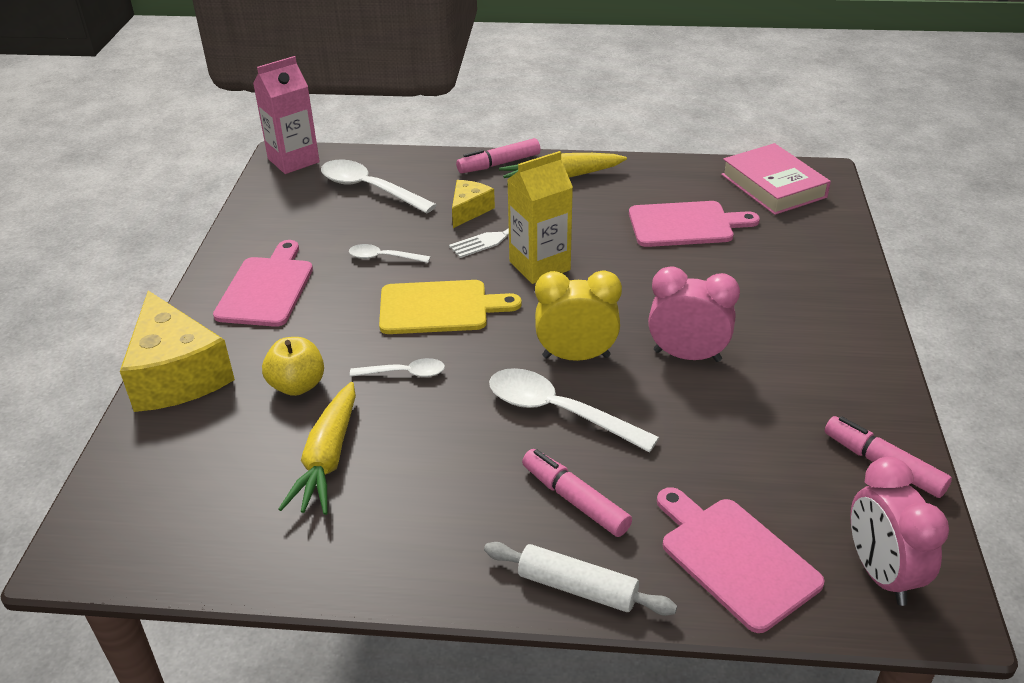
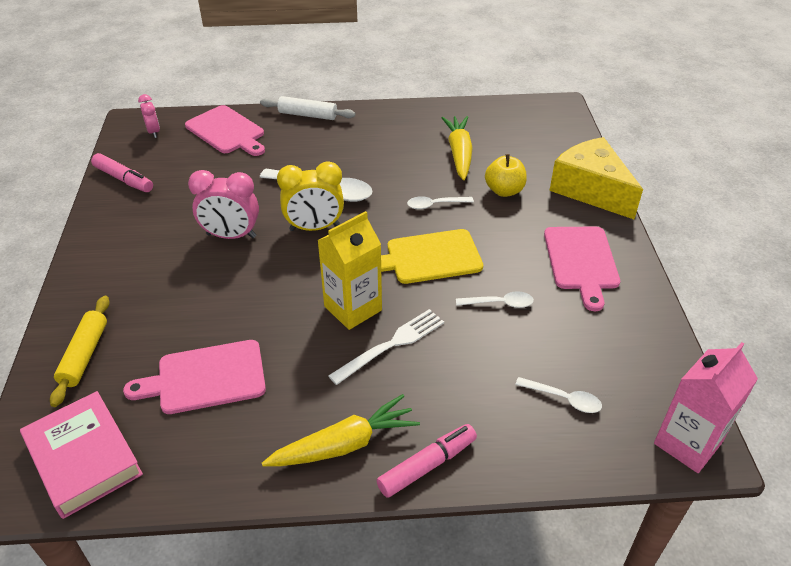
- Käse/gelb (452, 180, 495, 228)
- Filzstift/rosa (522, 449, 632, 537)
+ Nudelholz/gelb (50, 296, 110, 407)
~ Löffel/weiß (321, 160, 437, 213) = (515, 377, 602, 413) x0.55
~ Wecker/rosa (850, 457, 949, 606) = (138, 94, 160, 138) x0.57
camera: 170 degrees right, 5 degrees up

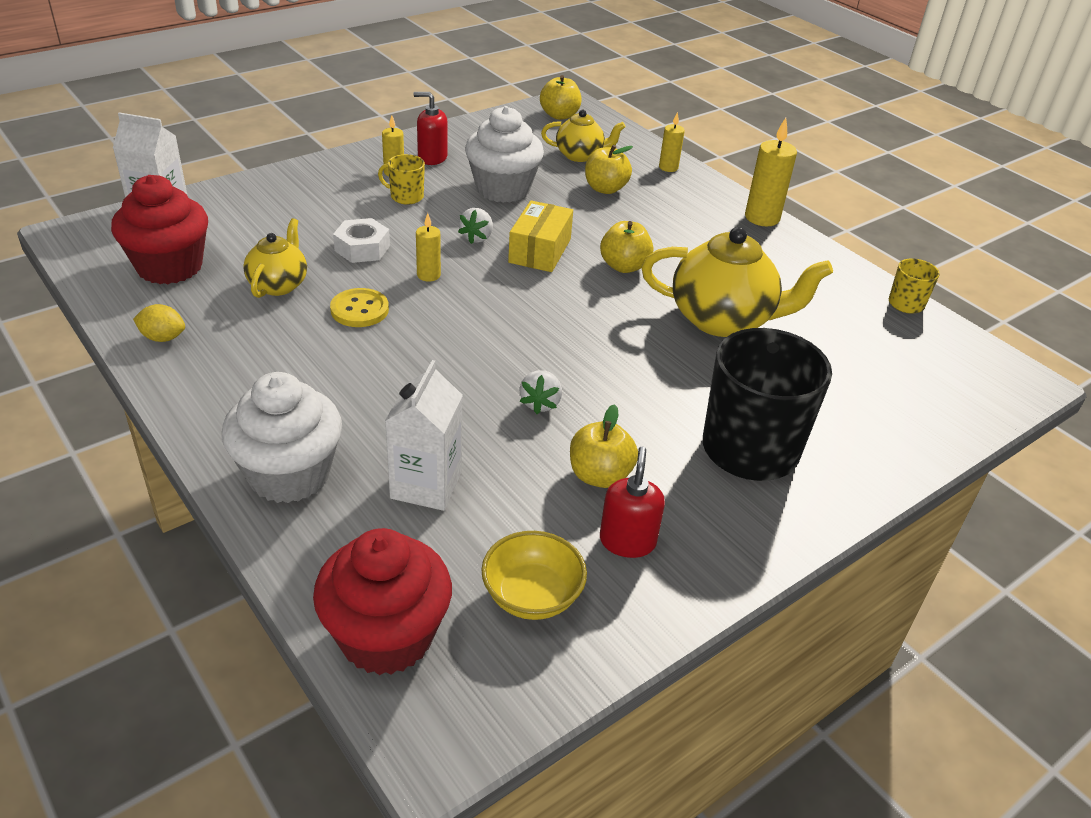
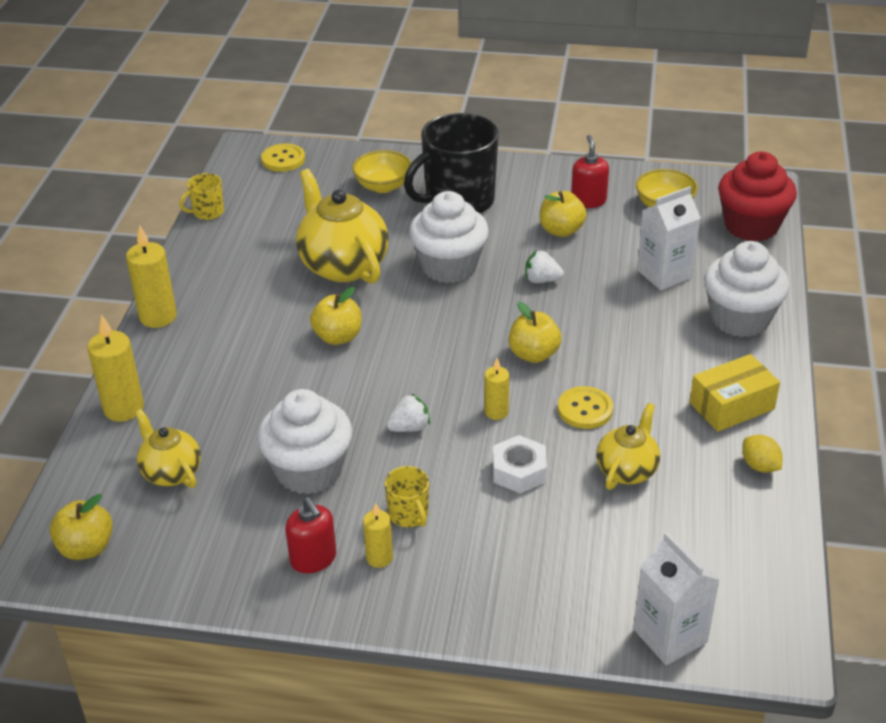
- Muffin/rot (111, 175, 208, 284)
+ Knopf/gelb (261, 143, 305, 172)
+ Schüssel/gelb (352, 150, 411, 193)
+ Muffin/weiß (409, 191, 489, 283)
~ Schachtel/gelb (508, 200, 573, 272) to (690, 354, 780, 432)
~ Apfel/gelb (585, 145, 633, 194) to (509, 302, 562, 363)
~ Teekanne/gelb (243, 218, 307, 298) = (596, 403, 660, 490) 150 degrees clockwise
~ Erdbeere/weiß (519, 370, 562, 414) = (525, 250, 564, 283) 135 degrees counterclockwise
~ Seifenspender/rot (600, 446, 665, 558) = (571, 135, 609, 208) 120 degrees clockwise
~ Kerze/gelb (659, 112, 685, 172) = (87, 314, 144, 422) x1.69
camera: 130 degrees left, 0 degrees up

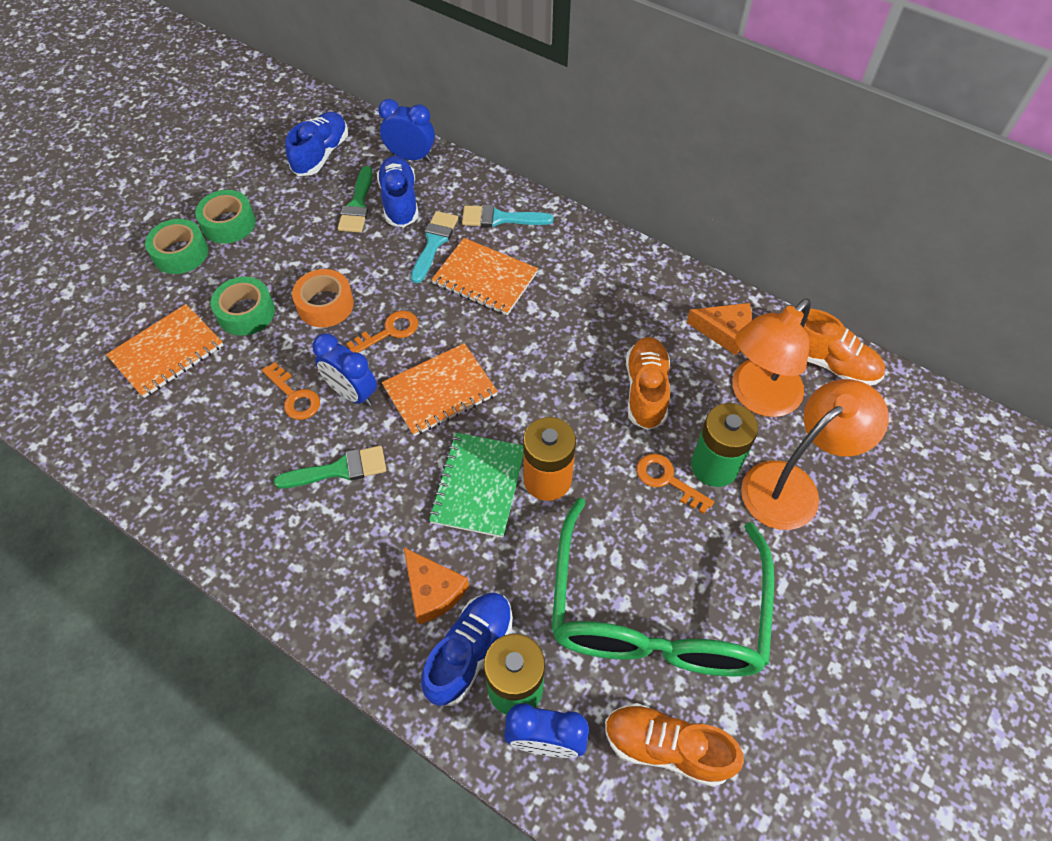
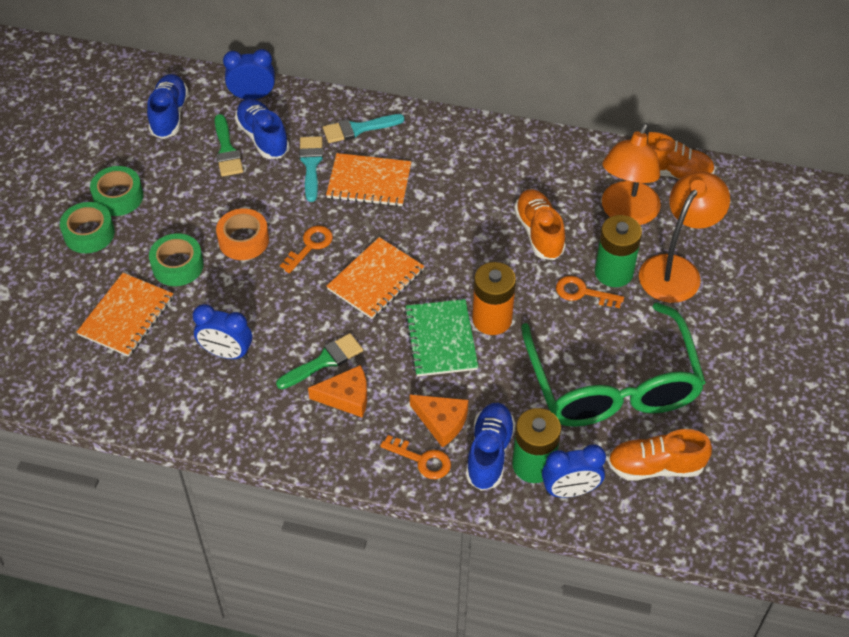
~ Schlüssel/orange (262, 362, 320, 420) to (380, 435, 451, 479)
~ Wecker/blau (313, 333, 377, 406) to (193, 304, 252, 359)
~ Käse/orange (686, 303, 752, 355) to (308, 365, 367, 418)
camera: 20 degrees left, 5 degrees down

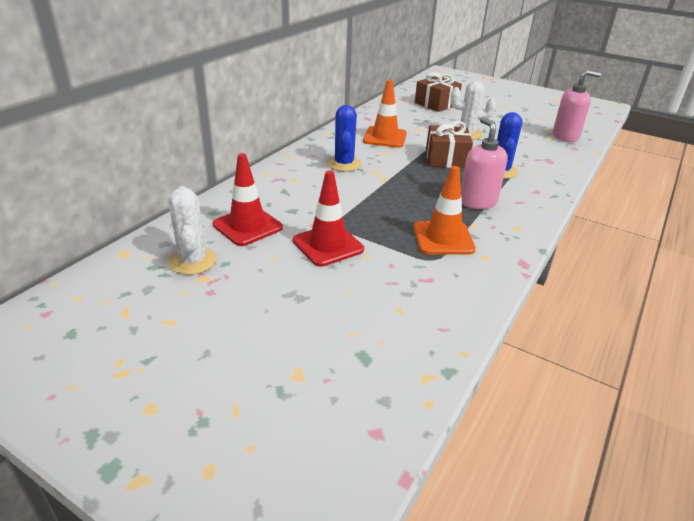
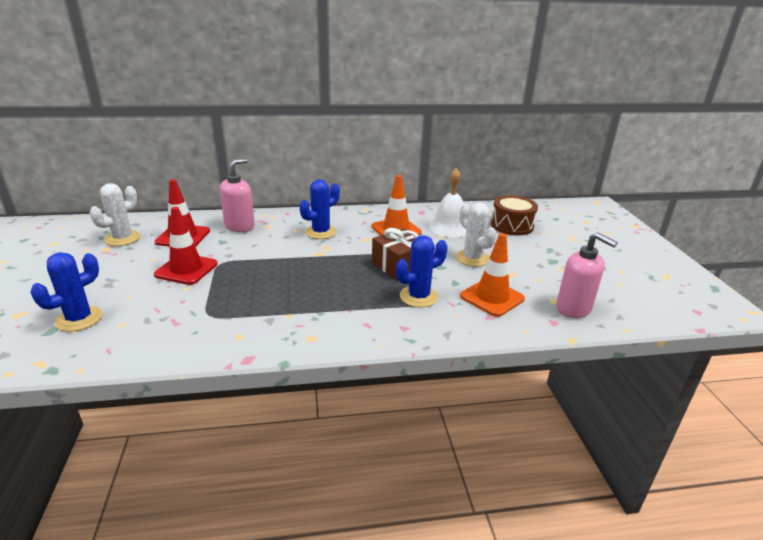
+ Kaktus/blau (30, 252, 103, 332)
+ Glocke/weiß (429, 168, 466, 237)
~ Leitkegel/orange (414, 166, 476, 255) to (460, 233, 525, 317)
~ Seifenspender/rosa (461, 117, 508, 209) to (220, 158, 255, 232)
~ Geschenk/braun (415, 72, 462, 112) to Trommel/braun (491, 195, 538, 236)
camera: 50 degrees right, 5 degrees down

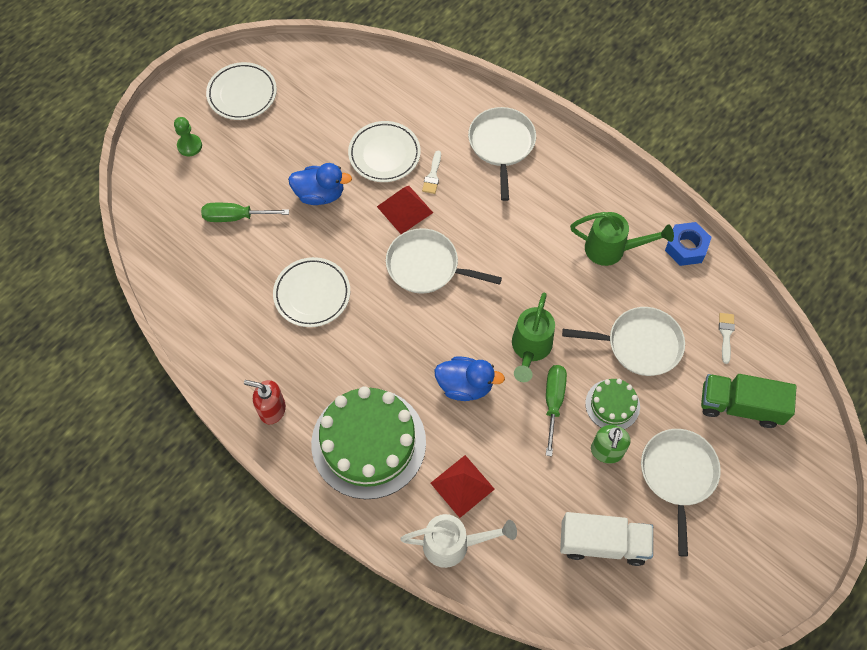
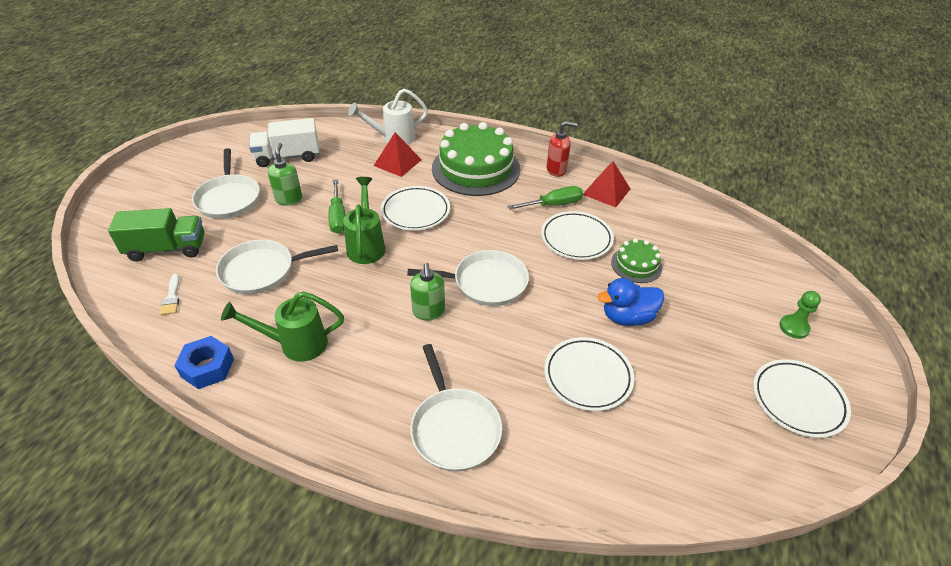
- Pinsel/weiß (422, 151, 441, 194)
+ Seifenspender/grün (410, 263, 445, 320)
~ Schraubenzieher/grün (201, 203, 289, 222) to (507, 186, 583, 210)
~ Pyramide/rot (377, 186, 433, 234) to (583, 161, 630, 207)
~ Kuchen/grün (585, 379, 640, 429) to (611, 238, 662, 283)
~ Ente/blau (434, 356, 505, 401) to Teller/weiß (381, 186, 450, 231)
camera: 160 degrees right, 20 degrees down

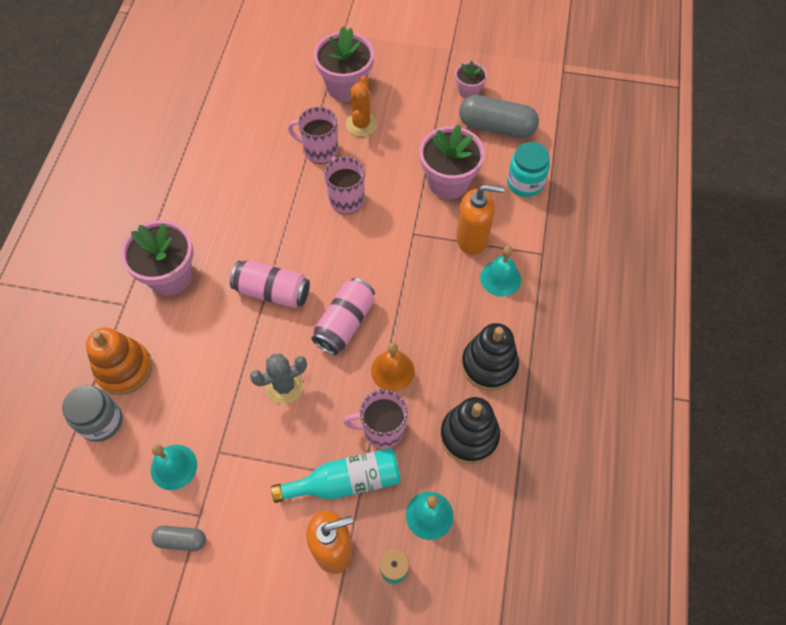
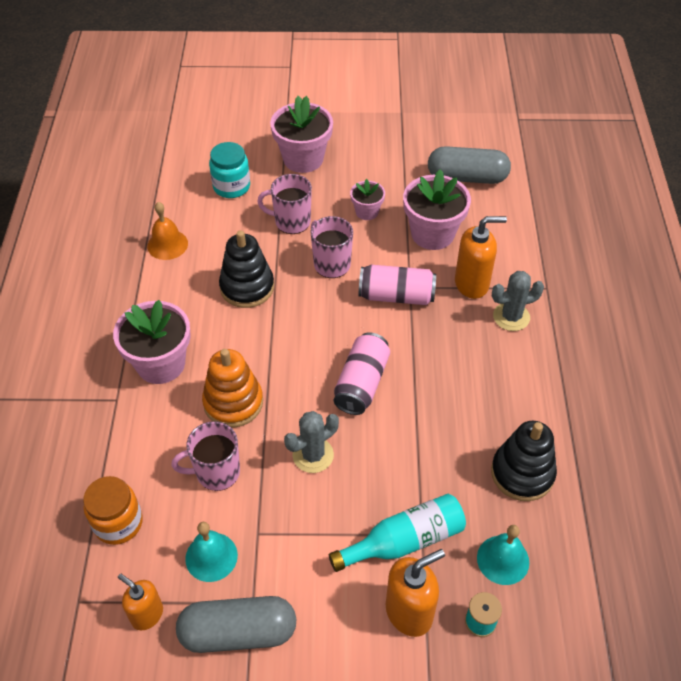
- Kaktus/orange (346, 75, 377, 136)
+ Seifenspender/orange (118, 574, 163, 630)
~ Stapelspielzeug/orange (86, 327, 152, 395) to (202, 349, 263, 428)
~ Dose/rosa (230, 260, 310, 308) to (359, 265, 436, 305)
~ Tasse/rosa (343, 389, 408, 448) to (171, 421, 240, 491)
~ Glocke/orange (371, 343, 415, 391) to (147, 202, 188, 260)
~ Blumentopf/rosa (455, 61, 487, 99) to (350, 179, 385, 220)
~ Stapelspielzeug/schwarz (461, 323, 519, 391) to (219, 230, 274, 308)
~ Einmachglas/türkis (507, 142, 550, 197) to (209, 142, 250, 198)
~ Glocke/türkis (480, 246, 521, 297) to Kaktus/grau (492, 271, 544, 331)
~ Einmachglas/grau (62, 385, 122, 442) to Einmachglas/orange (83, 476, 143, 545)
~ Kapsel/grau (151, 526, 206, 551) = (176, 596, 297, 653) x1.94
camera: 10 degrees left, 10 degrees down

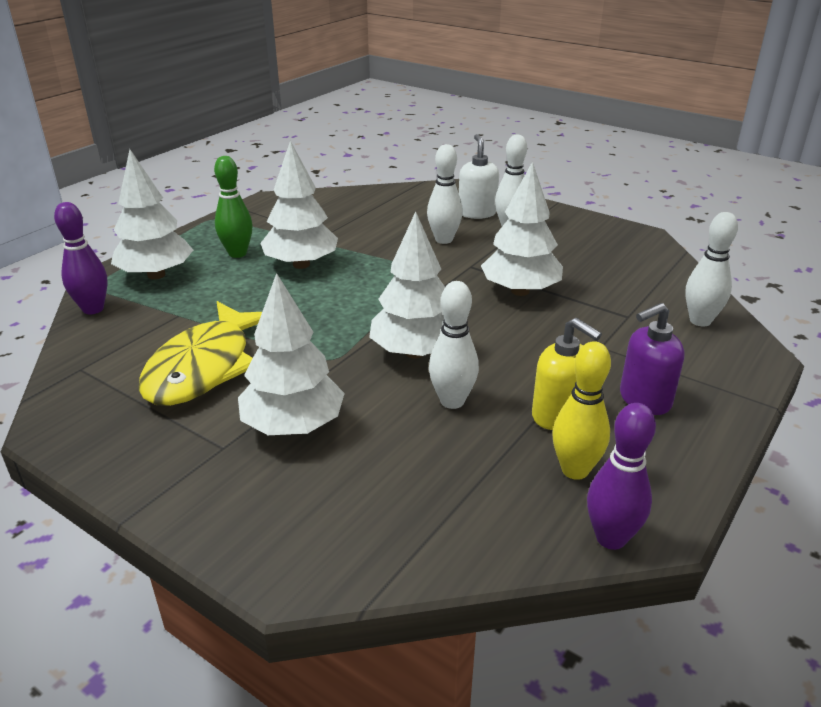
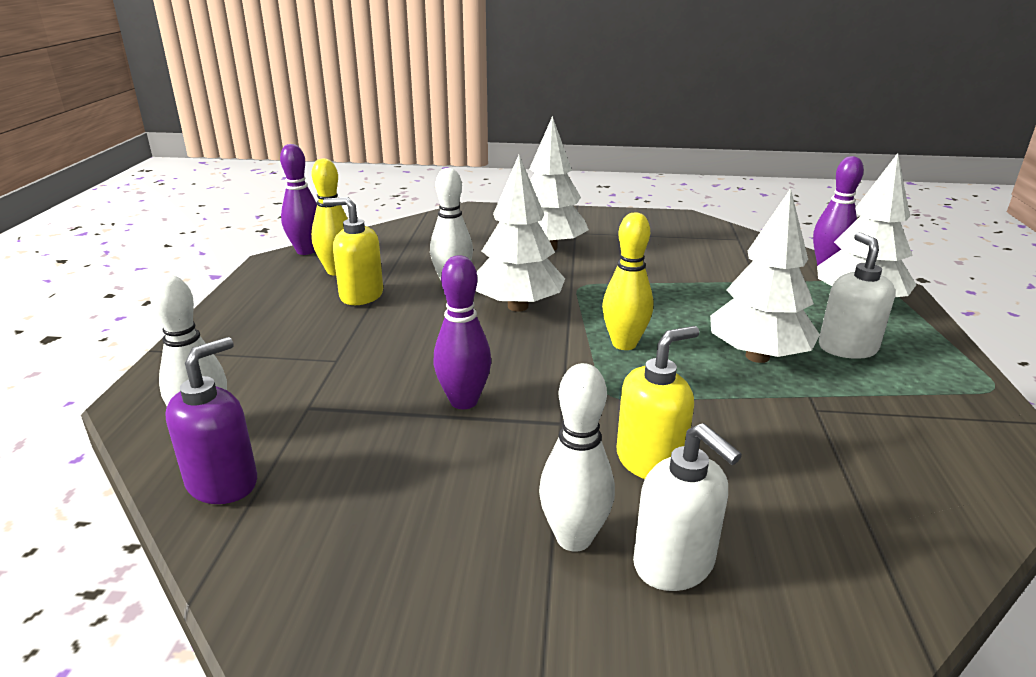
- Fisch/gelb (138, 301, 262, 406)
+ Bowlingkegel/gelb (602, 212, 653, 350)
~ Seifenspender/lila (620, 303, 685, 415) to (165, 337, 257, 504)
~ Bowlingkegel/grün (214, 156, 253, 258) to Seifenspender/weiß (819, 232, 895, 359)
~ Bowlingkegel/weiß (427, 144, 463, 244) to Seifenspender/gelb (617, 326, 699, 479)
~ Baum/weiß (481, 161, 563, 296) to Bowlingkegel/lila (433, 255, 491, 409)
camera: 150 degrees right, 5 degrees down

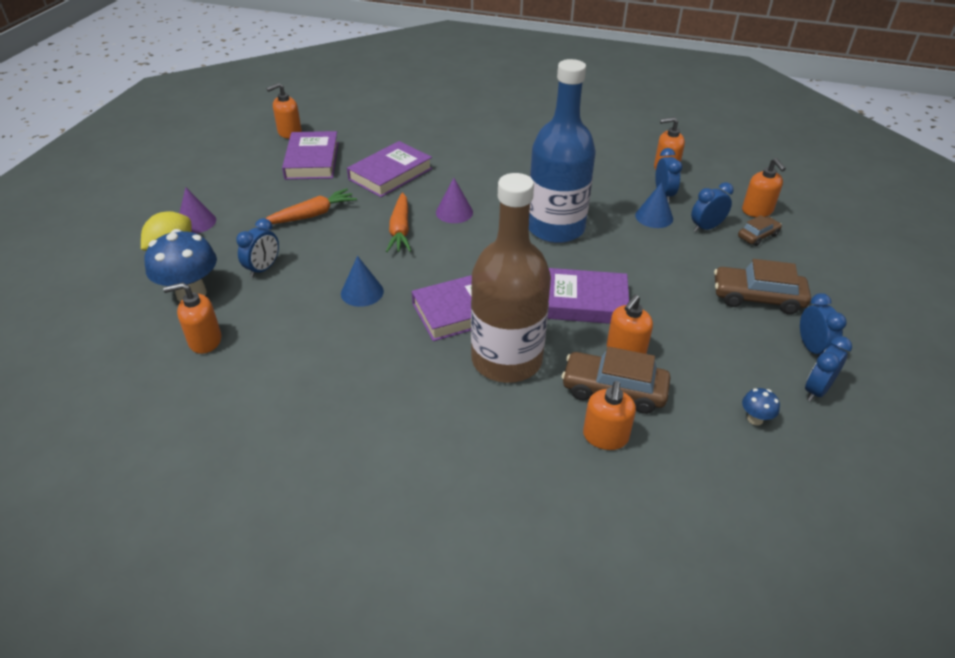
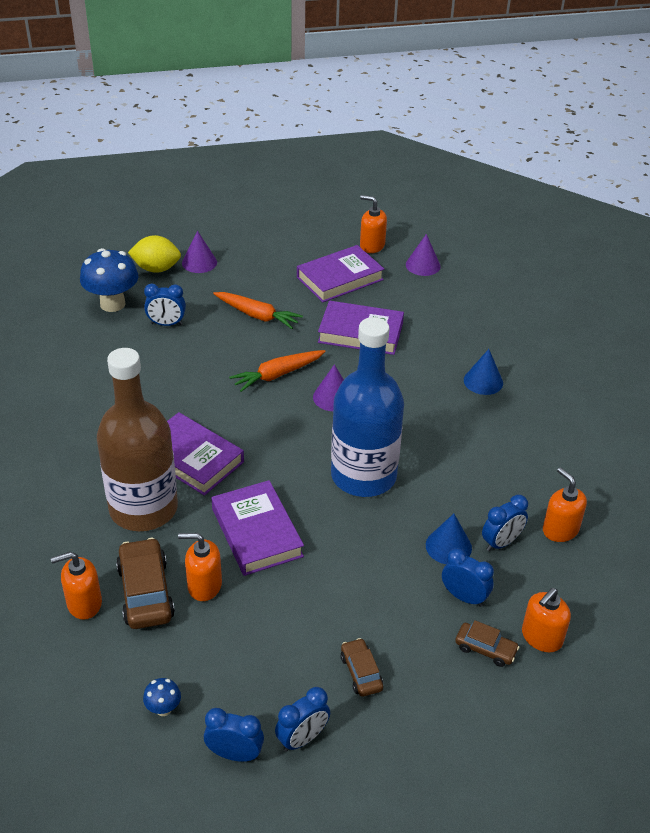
- Seifenspender/orange (163, 282, 221, 354)
+ Kegel/lila (406, 234, 441, 276)
~ Kegel/blau (341, 256, 384, 307) to (464, 349, 503, 395)
~ Auto/braun (714, 259, 811, 314) = (341, 638, 383, 697) x0.57
camera: 60 degrees right, 0 degrees up

